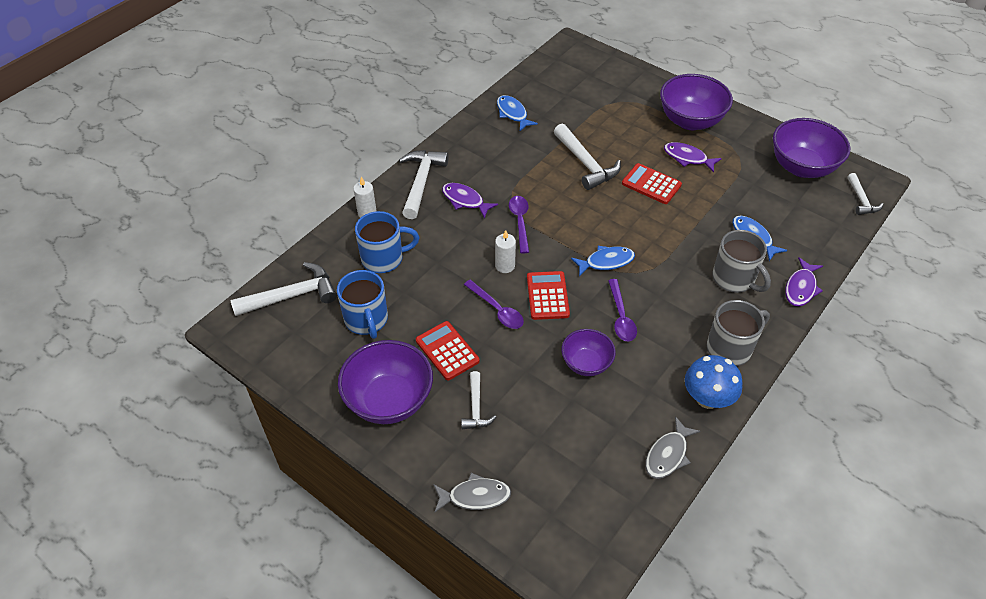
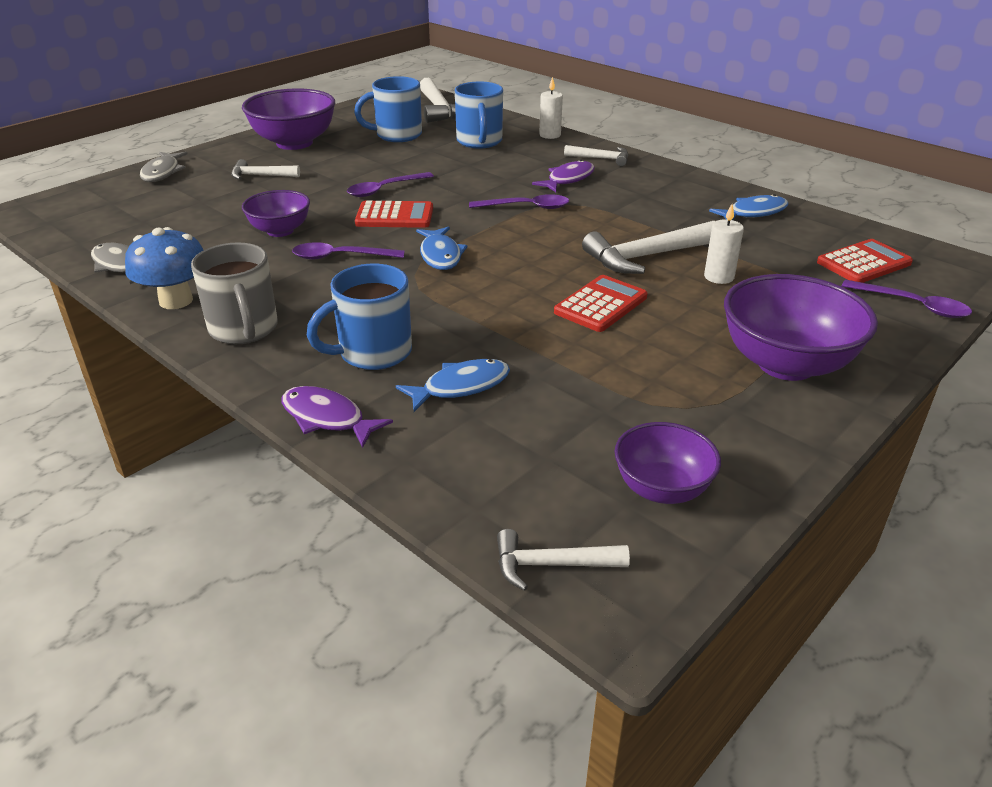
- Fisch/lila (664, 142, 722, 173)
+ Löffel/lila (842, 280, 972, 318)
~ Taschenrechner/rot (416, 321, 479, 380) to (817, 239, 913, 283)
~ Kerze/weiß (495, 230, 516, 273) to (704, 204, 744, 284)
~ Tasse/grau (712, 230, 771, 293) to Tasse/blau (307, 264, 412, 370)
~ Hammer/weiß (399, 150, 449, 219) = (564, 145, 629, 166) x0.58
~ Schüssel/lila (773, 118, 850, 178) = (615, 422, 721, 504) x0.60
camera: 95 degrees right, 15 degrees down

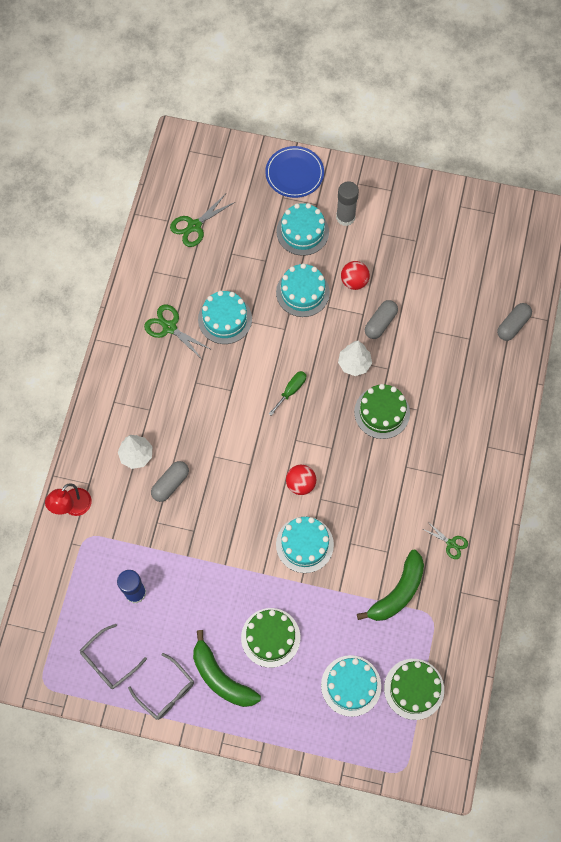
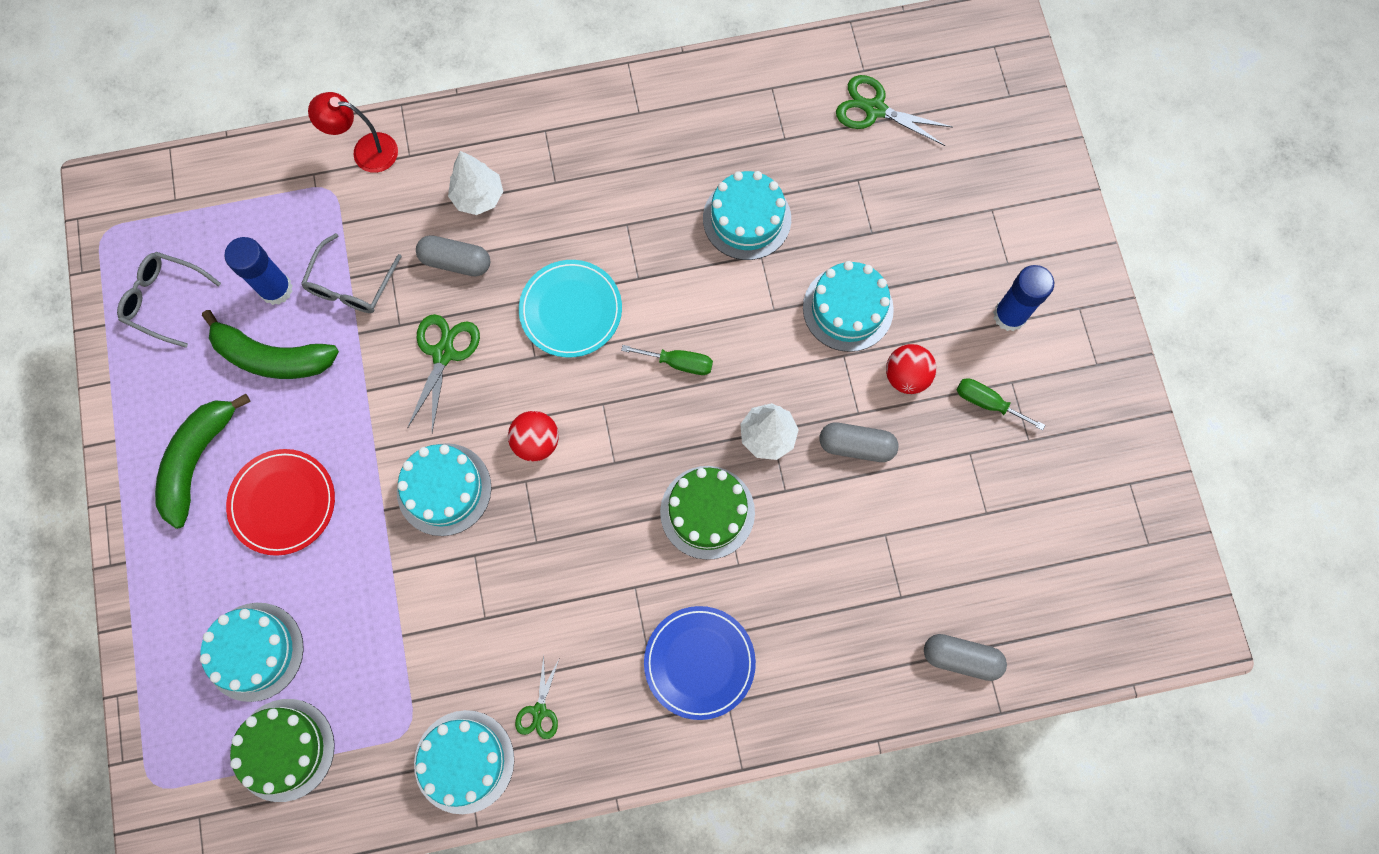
+ Teller/türkis (519, 260, 622, 358)
+ Schraubenzieher/grün (957, 378, 1045, 431)
~ Brille/grau (128, 653, 194, 720) to (301, 233, 402, 313)
~ Schere/grün (144, 305, 212, 359) to (407, 314, 480, 433)
~ Teller/blau (265, 146, 324, 198) to (644, 606, 756, 720)
~ Kuchen/türkis (276, 203, 329, 256) to (414, 710, 514, 814)
~ Banane/grün (357, 550, 424, 621) to (202, 310, 339, 379)
~ Kuchen/grün (241, 608, 300, 668) to Teller/rot (226, 449, 335, 556)
~ Klebestift/grau (336, 181, 359, 226) to Klebestift/blau (993, 265, 1054, 331)
camera: 65 degrees right, 5 degrees up

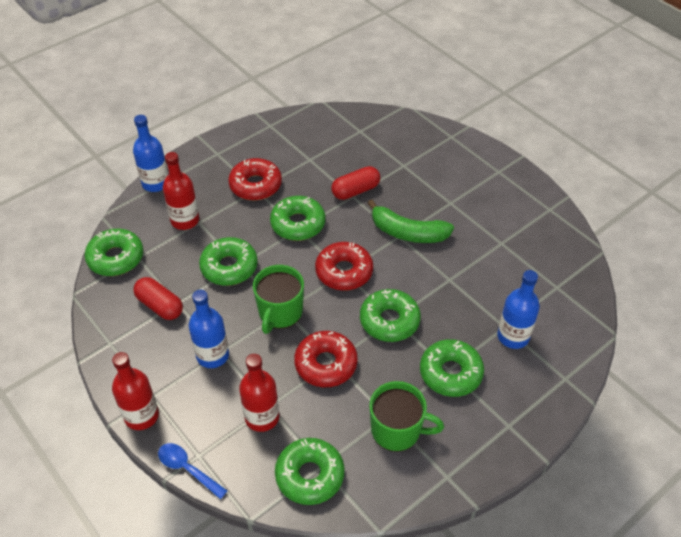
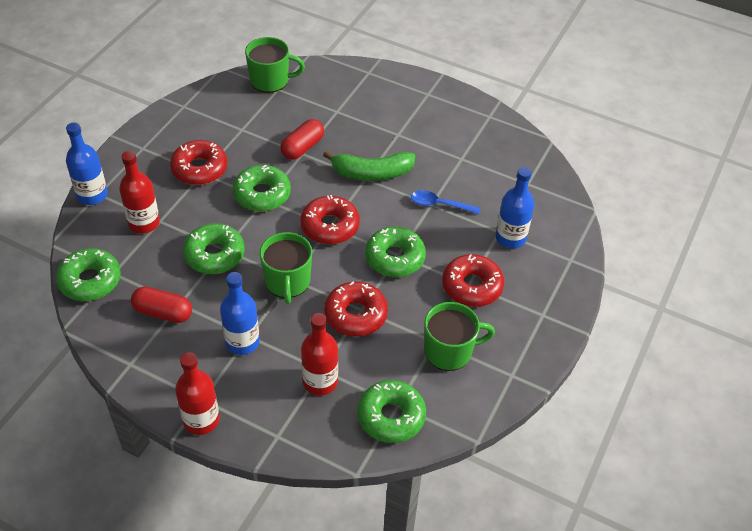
+ Tasse/grün (245, 37, 305, 93)
~ Löffel/blau (158, 443, 228, 499) to (411, 190, 481, 214)
~ Donut/grün (420, 339, 484, 397) to Donut/rot (442, 254, 504, 307)
camera: 25 degrees left, 0 degrees up

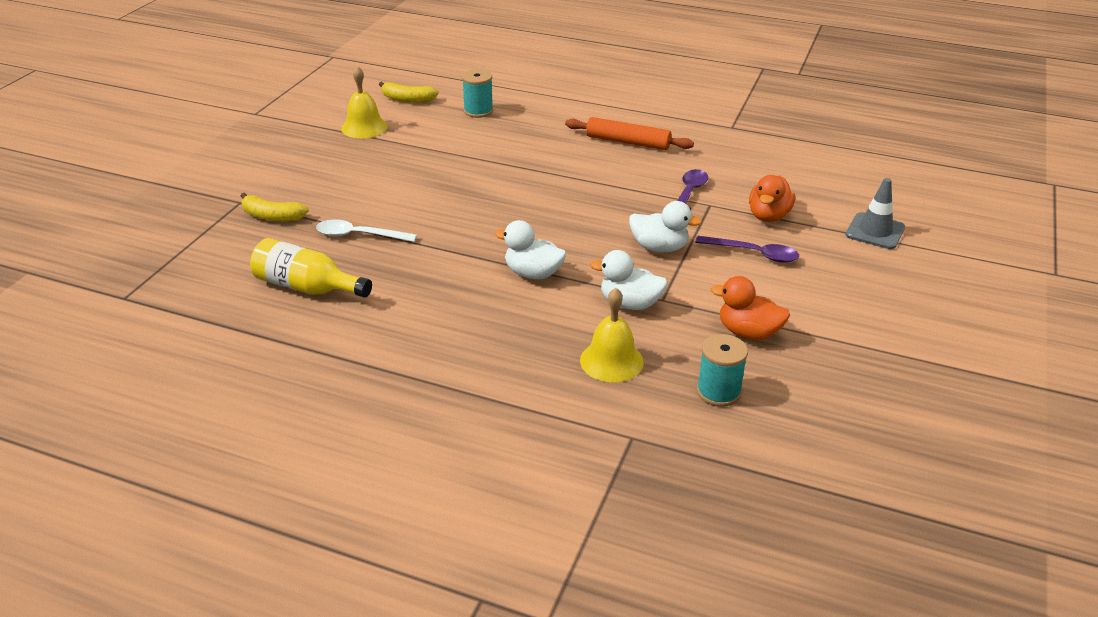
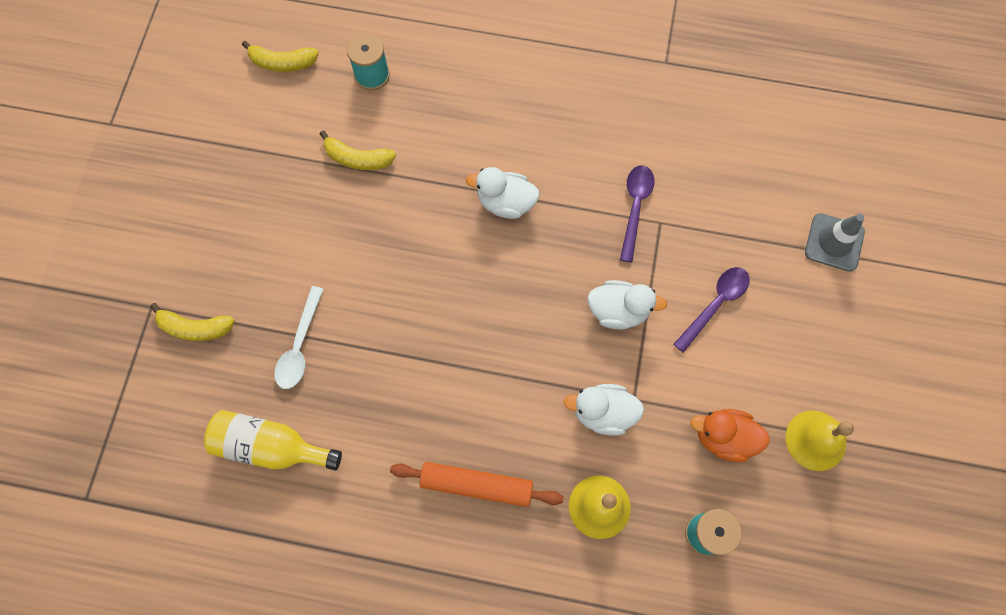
- Ente/orange (749, 175, 795, 222)
+ Banane/gelb (320, 131, 396, 170)
~ Glocke/gelb (341, 66, 388, 138) to (785, 411, 854, 471)
~ Ente/weiß (495, 220, 566, 279) to (466, 167, 540, 219)
~ Nudelholz/orange (565, 117, 694, 150) to (390, 462, 564, 507)
~ Löffel/weiß (316, 219, 417, 242) = (274, 286, 324, 389) 75 degrees counterclockwise
~ Löffel/lila (695, 236, 799, 263) = (673, 267, 750, 353) 60 degrees counterclockwise
camera: 10 degrees left, 35 degrees up

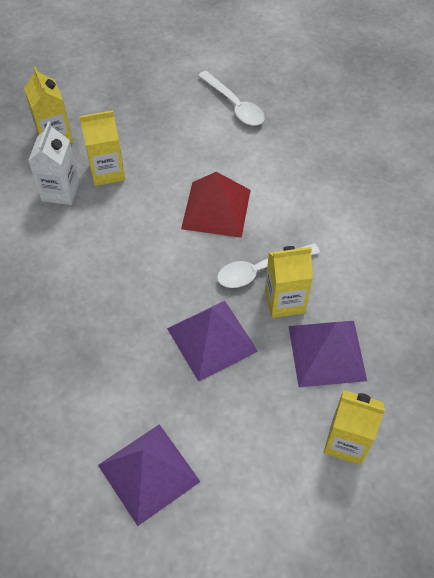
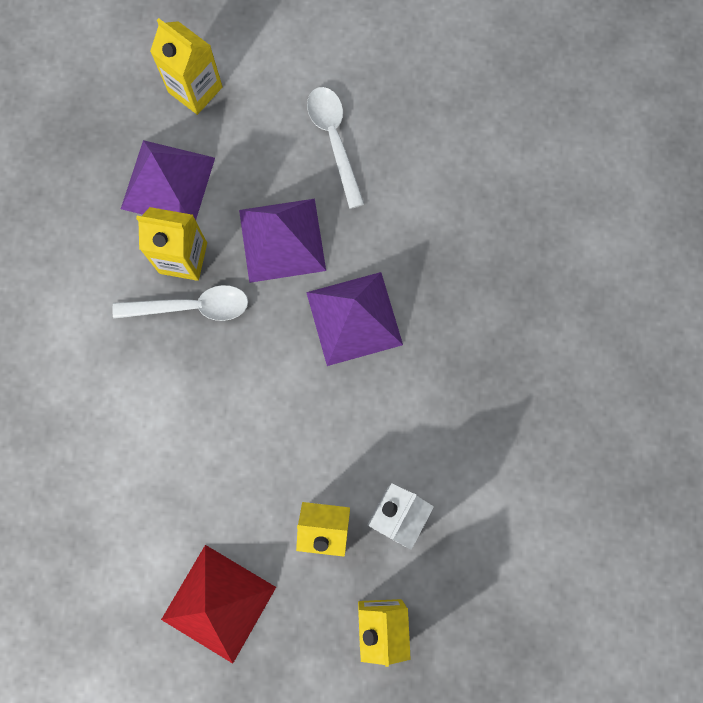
~ Pyramide/lila (98, 424, 201, 526) to (306, 272, 403, 366)
~ Pyramide/rot (181, 172, 251, 238) to (161, 545, 276, 664)
~ Löffel/weiß (198, 71, 265, 126) to (307, 87, 364, 209)
camera: 160 degrees left, 20 degrees up

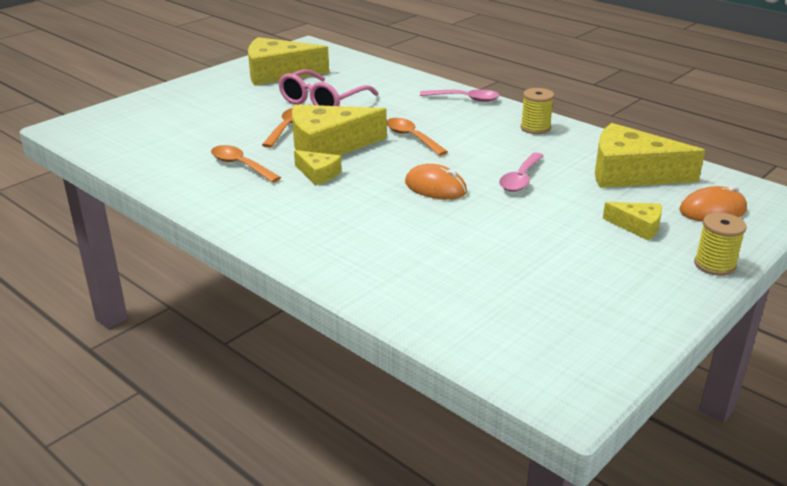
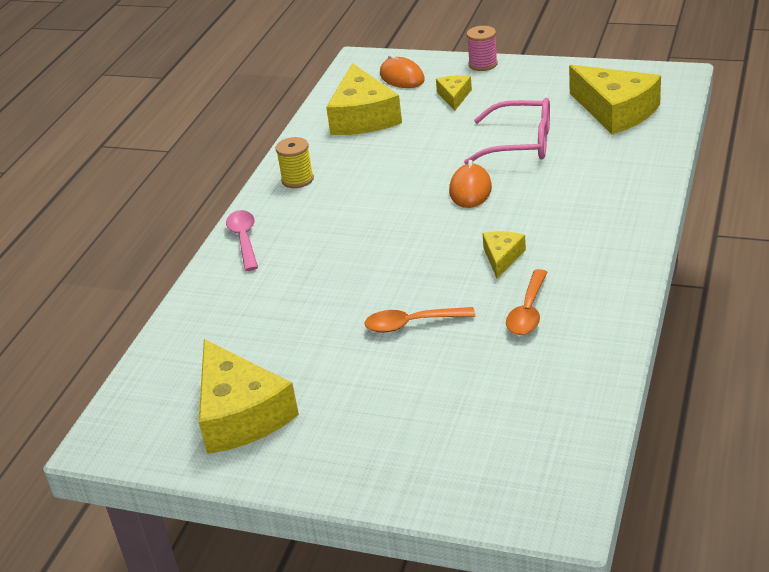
- Löffel/orange (387, 118, 448, 156)
- Löffel/rosa (499, 153, 544, 192)
~ Brille/rosa (278, 69, 378, 106) to (464, 98, 550, 164)
~ Käse/gelb (292, 105, 387, 155) to (569, 65, 661, 134)
~ Garnrolle/gelb (694, 213, 747, 276) to Garnrolle/rosa (467, 26, 498, 71)
camera: 110 degrees left, 5 degrees up

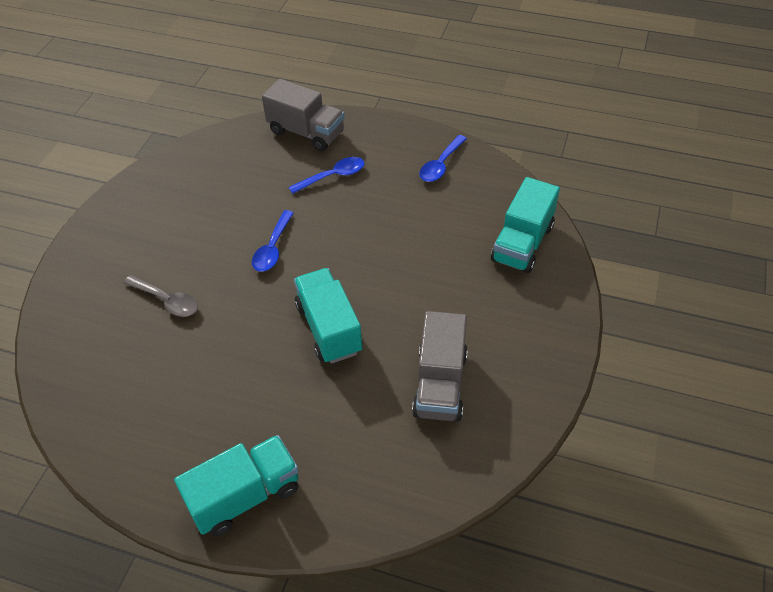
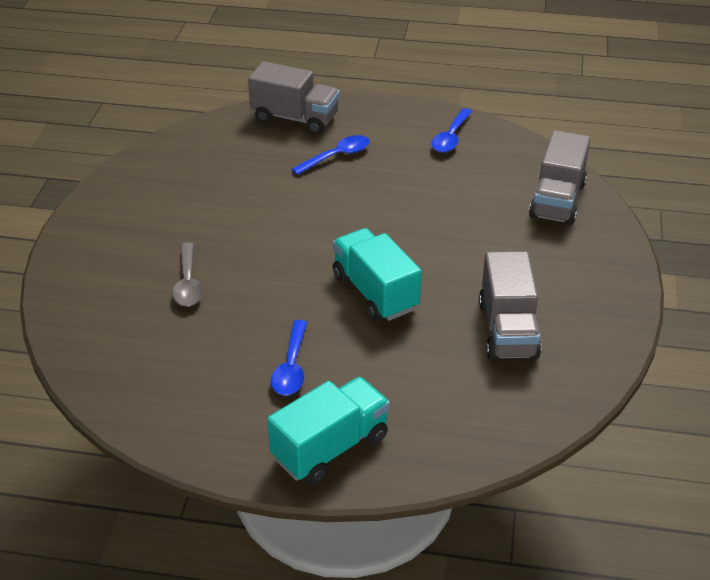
~ Löffel/blau (252, 210, 294, 272) to (271, 320, 307, 396)
~ Lastwagen/türkis (491, 177, 560, 273) to Lastwagen/grau (529, 130, 590, 225)
~ Löffel/grau (123, 275, 198, 317) = (172, 242, 203, 306) 60 degrees clockwise
camera: 10 degrees left, 10 degrees down

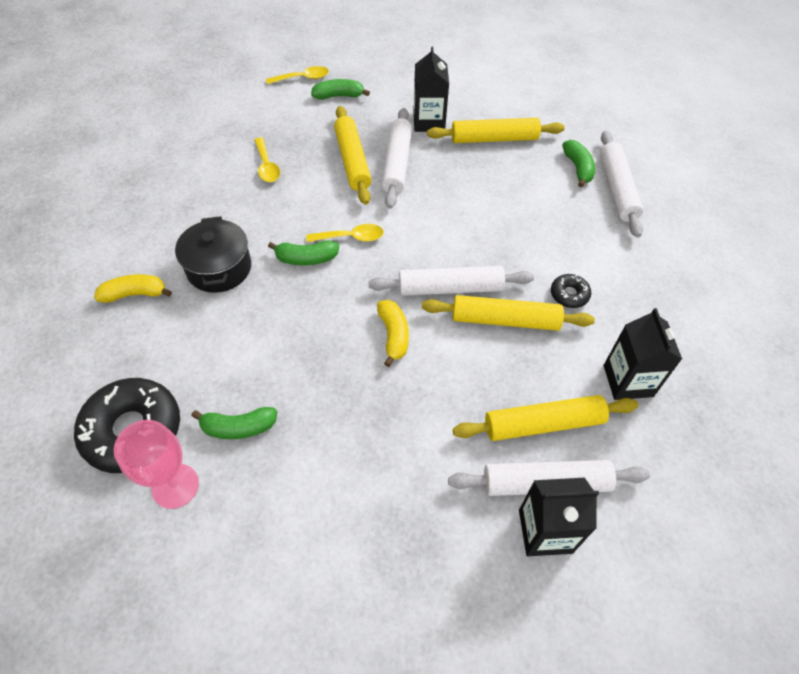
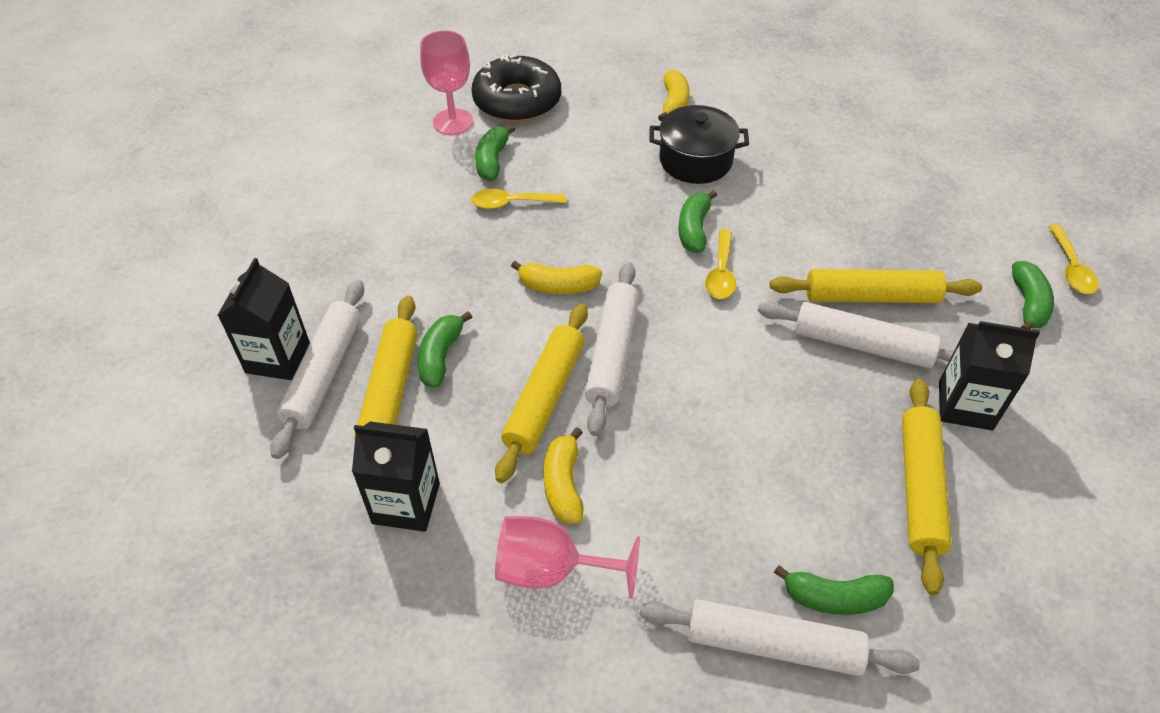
+ Banane/grün (417, 311, 472, 388)
+ Kelch/rosa (495, 516, 640, 599)
~ Löffel/gelb (254, 138, 280, 182) to (471, 189, 566, 209)
~ Donut/schwarz (551, 274, 591, 308) to Banane/gelb (544, 427, 583, 524)
camera: 105 degrees right, 5 degrees down

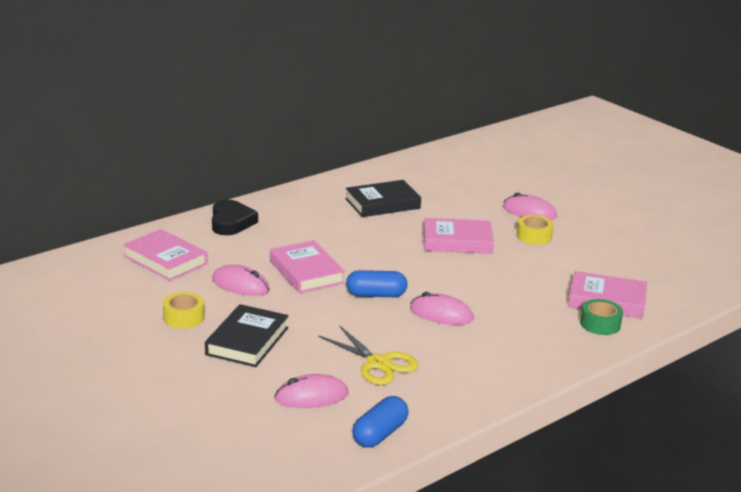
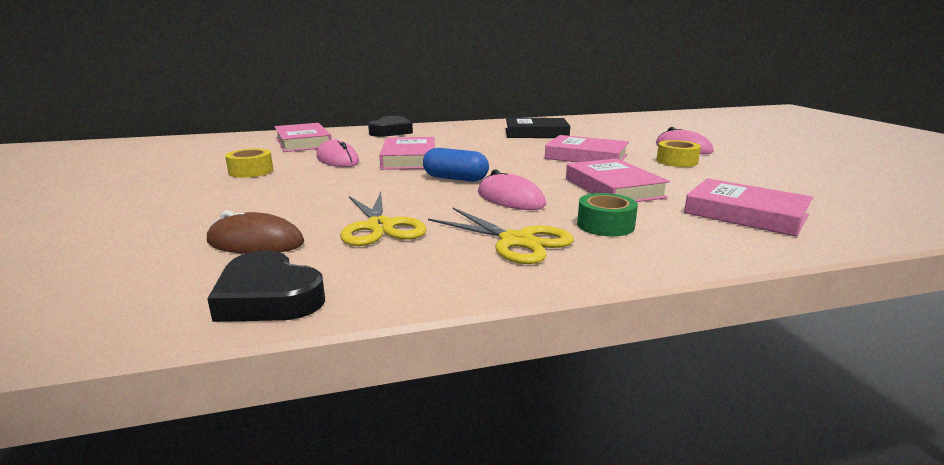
- Buch/schwarz (205, 304, 289, 367)
+ Schere/gelb (428, 208, 574, 264)
+ Buch/rosa (566, 158, 670, 202)
~ Klebeband/grün (580, 299, 623, 335) to (577, 193, 638, 236)
~ Kapsel/blau (352, 396, 409, 448) to Herz/schwarz (207, 250, 325, 322)
~ Computermaus/rosa (274, 374, 348, 408) to Computermaus/braun (207, 210, 304, 254)
camera: 25 degrees right, 5 degrees down

